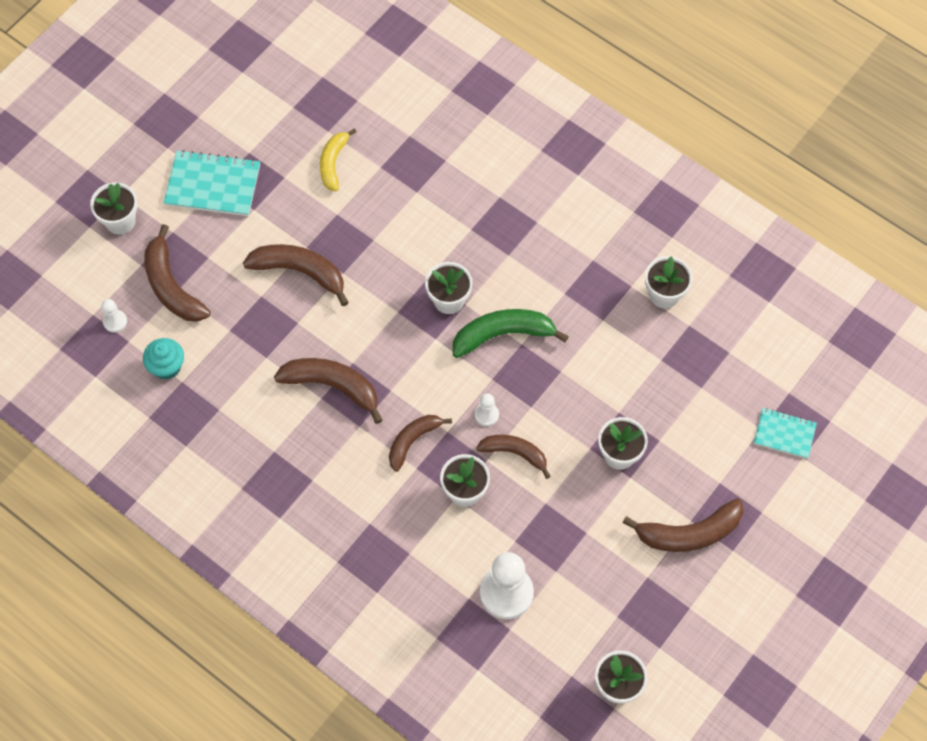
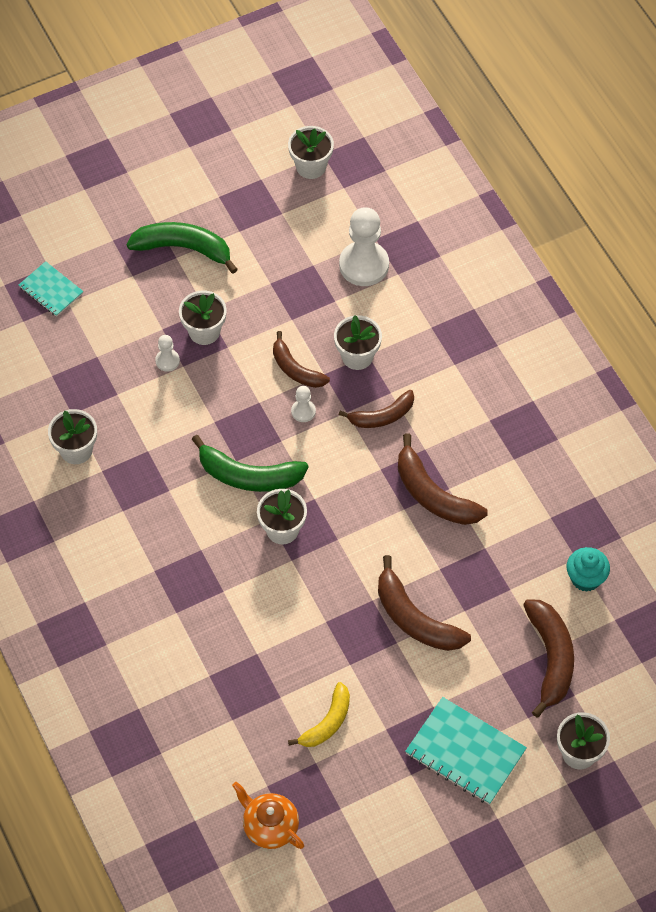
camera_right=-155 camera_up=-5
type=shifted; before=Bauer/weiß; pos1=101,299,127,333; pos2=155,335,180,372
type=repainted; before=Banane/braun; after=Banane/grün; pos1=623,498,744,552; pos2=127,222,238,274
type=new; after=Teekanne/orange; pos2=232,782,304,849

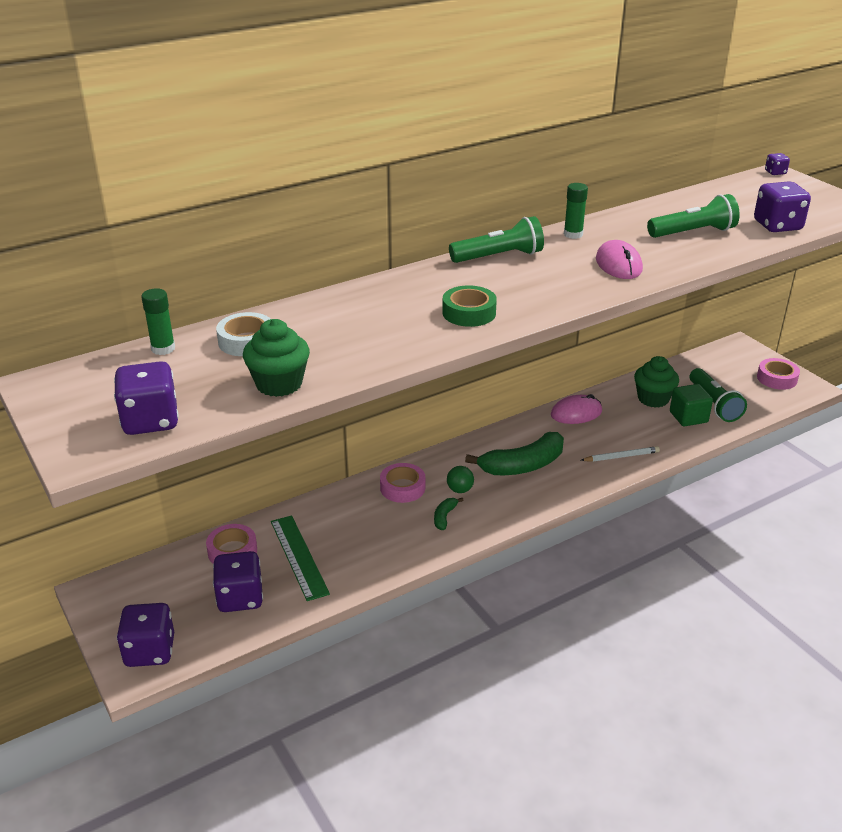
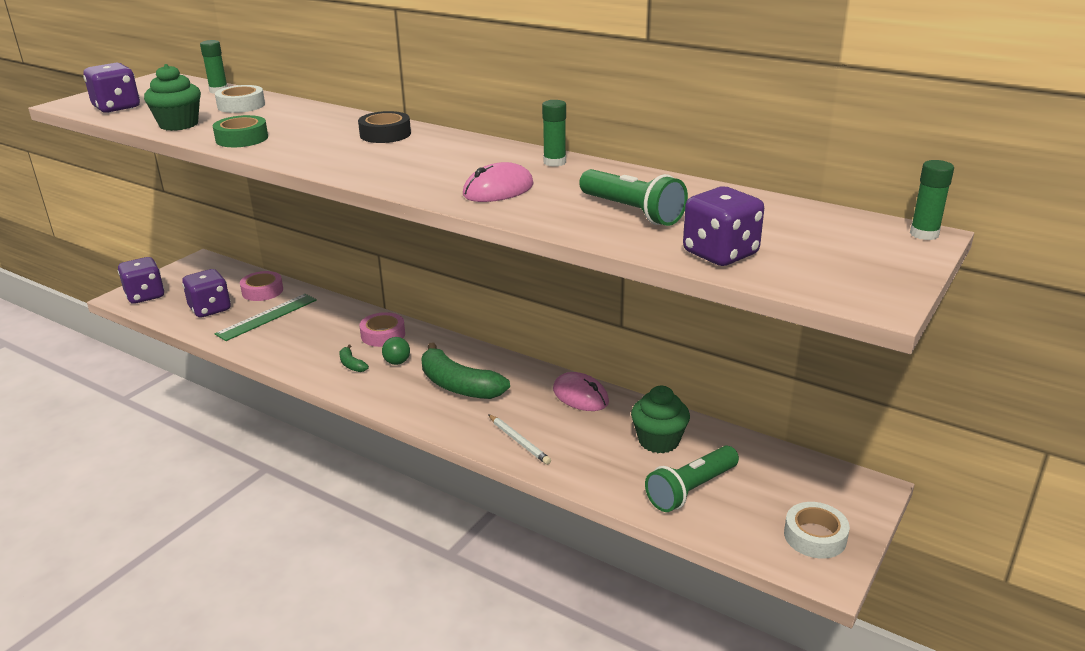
camera_right=65 camera_up=-5
type=swapped; before=Spielwürfel/lila; after=Klebestift/grün; pos1=765,153,790,175; pos2=910,160,954,240
type=gone; before=Taschenlampe/grün; pos1=449,216,544,263
type=shifted; before=Klebeband/grün; pos1=442,285,497,327; pos2=213,115,268,147
type=repainted; before=Klebeband/rosa; after=Klebeband/weiß; pos1=757,358,800,390; pos2=784,502,850,559
type=gone; before=Kubus/grün; pos1=670,384,713,427
type=rotated; before=Banane/grün; pos1=434,498,464,530; pos2=339,344,369,372; turn=-120
type=new; after=Klebeband/schwarz; pos2=358,111,411,143

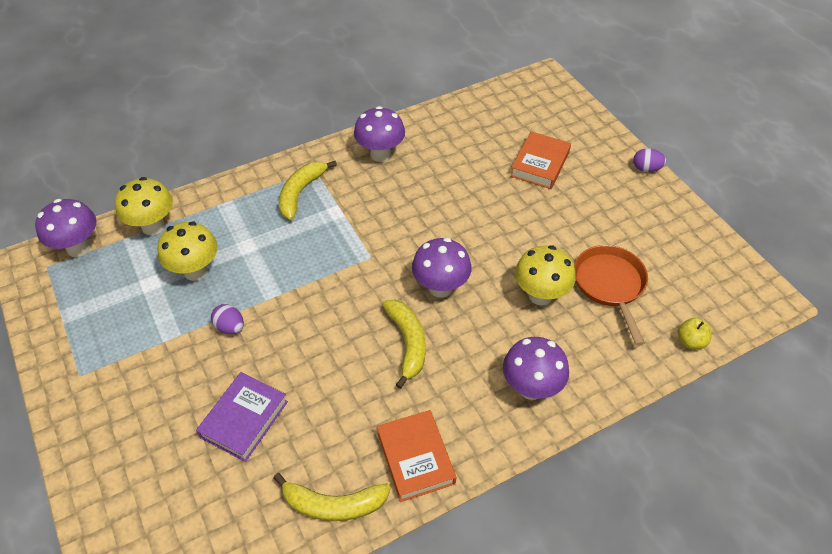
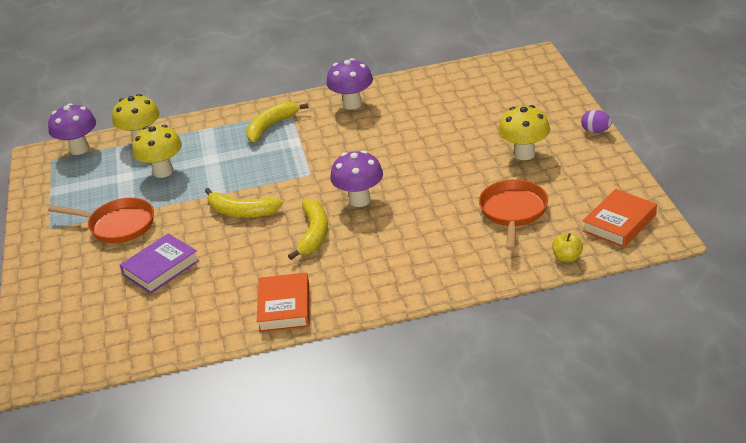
camera_right=20 camera_up=-15
type=shifted; before=Buch/orange; pos1=510,131,571,189; pos2=582,189,657,248
type=shifted; before=Pilz/gelb; pos1=515,245,575,306; pos2=498,105,550,160
type=gone; before=Ei/lila; pos1=211,304,244,334
type=gone; before=Pilz/lila; pos1=503,337,569,400
type=shifted; before=Banane/gelb; pos1=273,473,391,521; pos2=205,188,283,218
type=new; after=Pfanne/orange; pos2=48,198,154,243

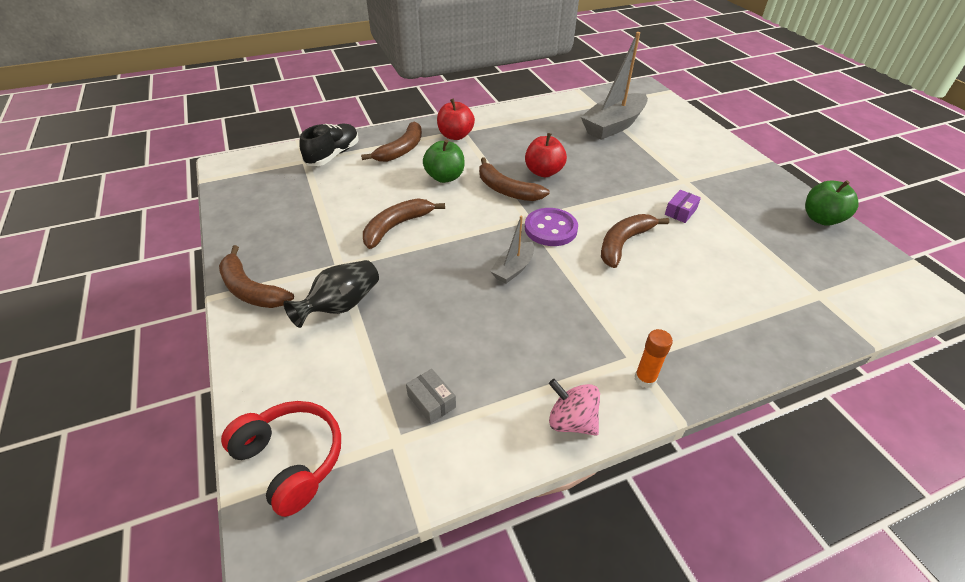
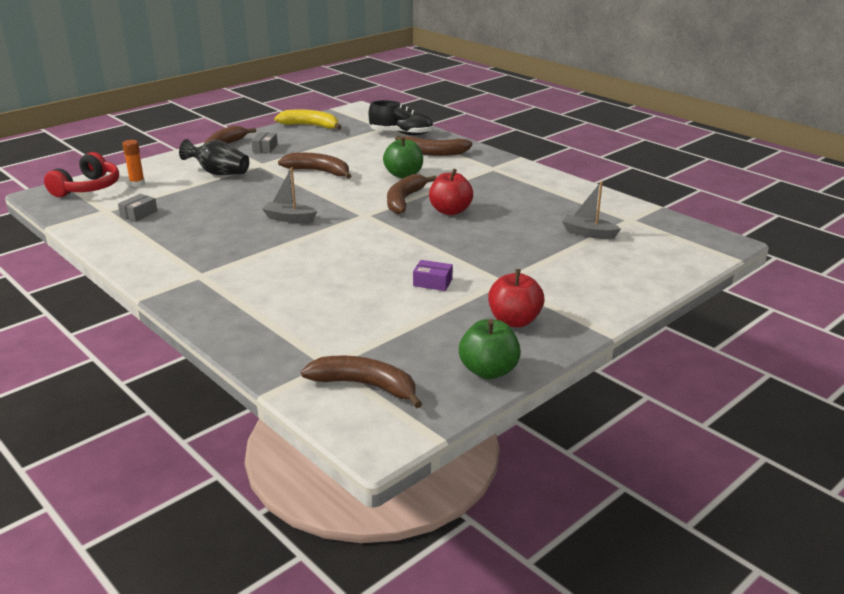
camera_right=70 camera_up=-15
type=scaled; before=Boot/grau; pos1=581,32,648,140; pos2=562,181,621,239; scale=0.51
type=shifted; before=Apfel/rot; pos1=437,99,475,140; pos2=488,269,545,327
type=gone; before=Knopf/lila; pos1=525,208,578,246
type=shifted; before=Banane/braun; pos1=601,214,669,268; pos2=301,356,422,408
type=shifted; before=Klebestift/orange; pos1=635,329,673,388; pos2=122,140,145,187
type=gone; before=Kreisel/rosa; pos1=549,379,600,436
type=new; after=Banane/gelb; pos2=274,109,342,130
type=new; after=Schachtel/grau; pos2=251,132,278,153

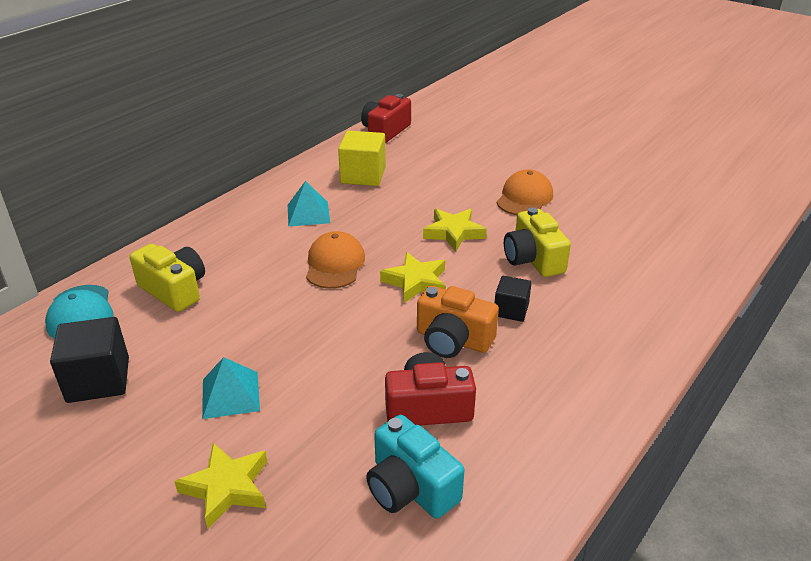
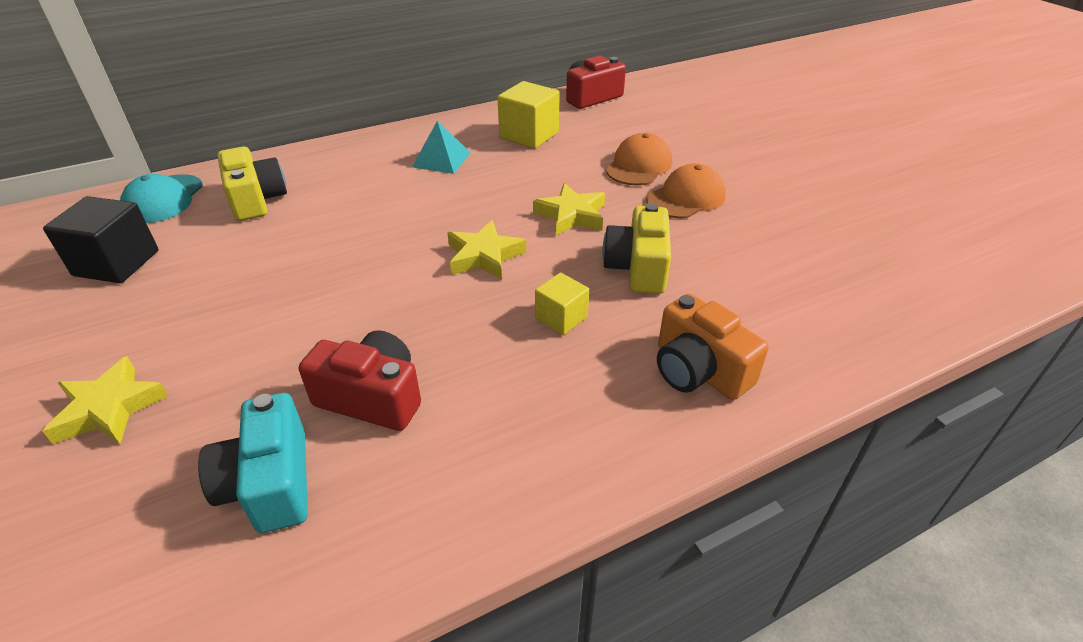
camera_right=25 camera_up=5
type=shifted; before=Kappe/orange; pos1=306,231,365,289; pos2=606,133,672,186
type=repainted; before=Kubus/schwarz; after=Kubus/gelb; pos1=495,276,532,322; pos2=535,273,589,335
type=shifted; before=Kamera/orange; pos1=417,286,499,358; pos2=657,294,769,400
type=gone; before=Pyramide/türkis; pos1=202,357,260,419

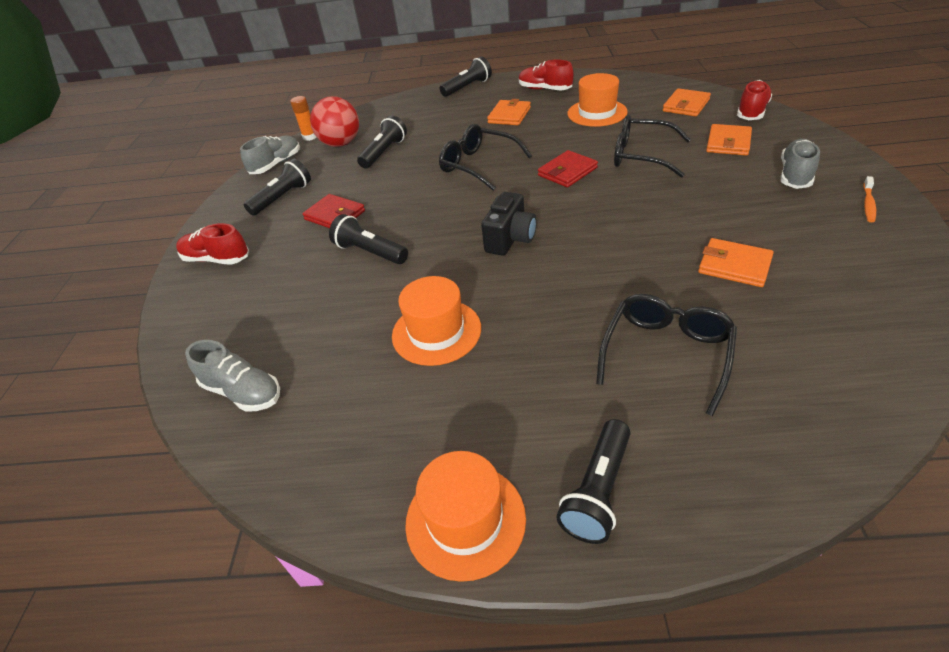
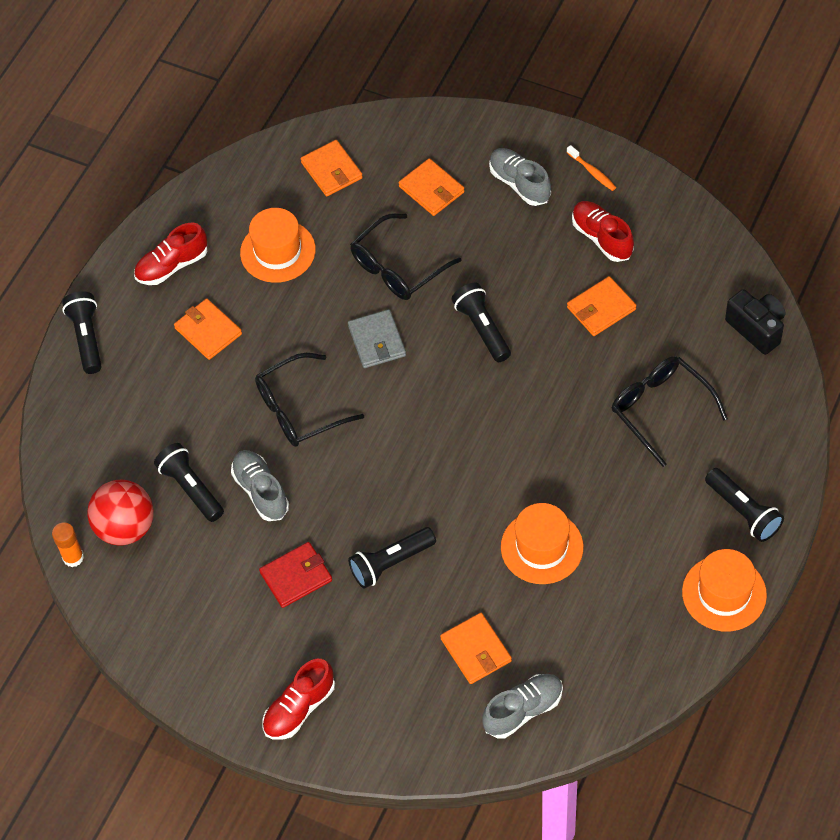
camera_right=-65 camera_up=15
type=shifted; before=Schuh/rot; pos1=737,80,772,120; pos2=572,201,634,262
type=shifted; before=Schuh/grau; pos1=240,135,300,174; pos2=231,450,289,521
type=repainted; before=Geldbörse/rot; after=Geldbörse/grau; pos1=538,150,598,187; pos2=348,309,406,368
type=shifted; before=Taschenlampe/schwarz; pos1=244,159,311,216; pos2=452,283,511,362
type=shifted; before=Kamera/schwarz; pos1=481,192,537,256; pos2=725,289,785,355
type=new; after=Geldbörse/orange; pos2=440,613,512,684

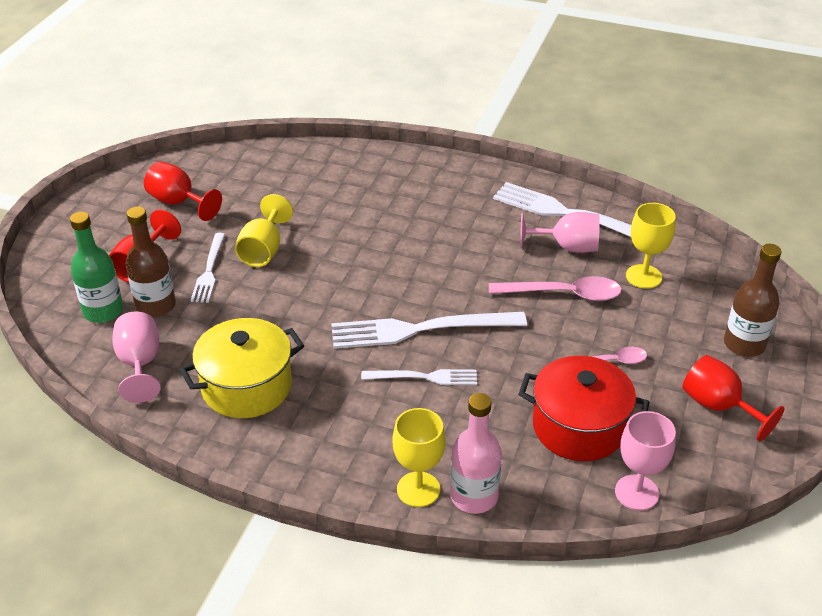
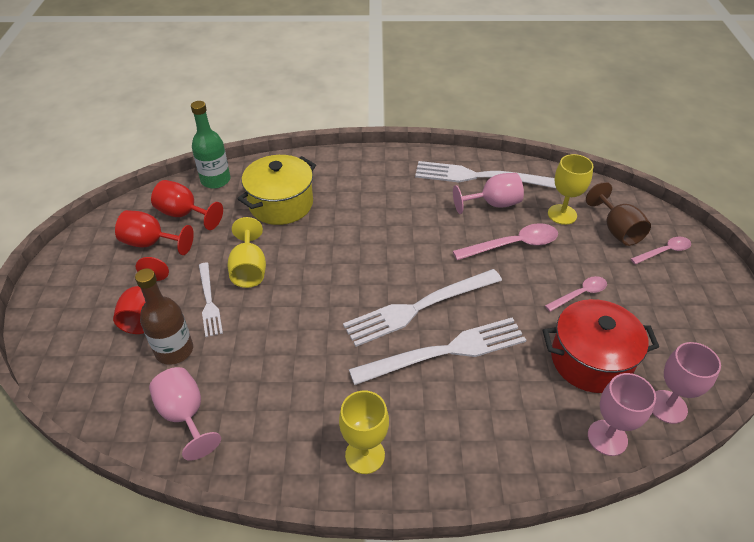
camera_right=-20 camera_up=5
type=shifted; before=Flasche/grün; pos1=70,211,123,323; pos2=191,101,230,189
type=swapped; before=Flasche/braun; after=Löffel/rosa; pos1=724,244,782,357; pos2=631,237,691,264
type=shifted; before=Kochtopf/gelb; pos1=180,318,304,418; pos2=237,155,316,225
type=shifted; before=Kelch/rot; pos1=682,355,784,441; pos2=151,180,223,230
type=scaled; before=Gabel/weiß; pos1=361,369,477,385; pos2=349,318,526,385; scale=1.76
type=gone; before=Flasche/rosa; pos1=450,393,502,514
type=shifted; before=Kelch/gelb; pos1=392,408,446,507; pos2=339,390,389,474
type=new; after=Kelch/braun; pos2=586,182,651,246
type=new; after=Kelch/rosa; pos2=588,373,656,456

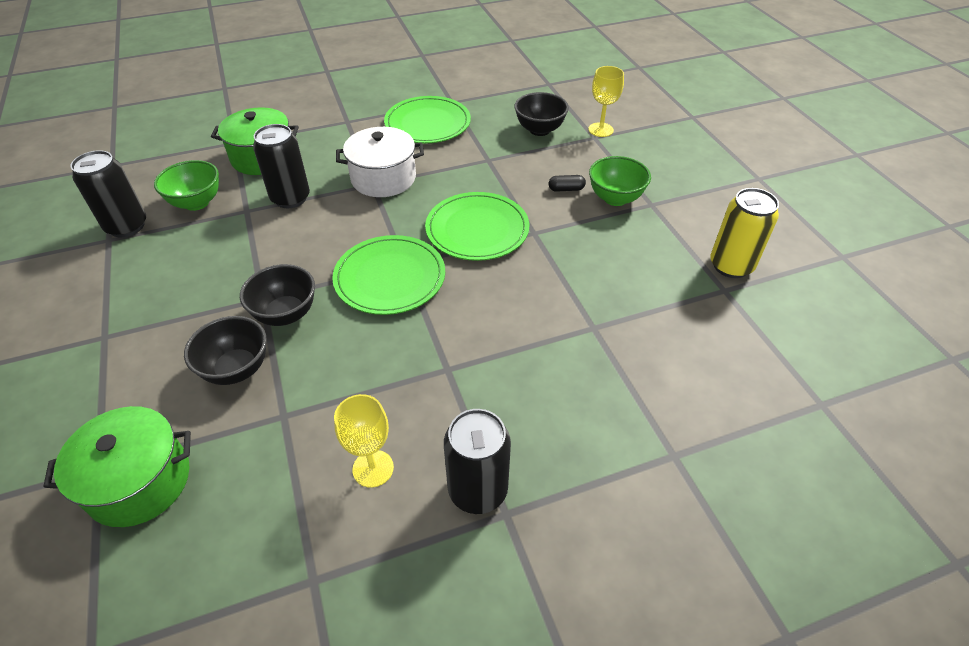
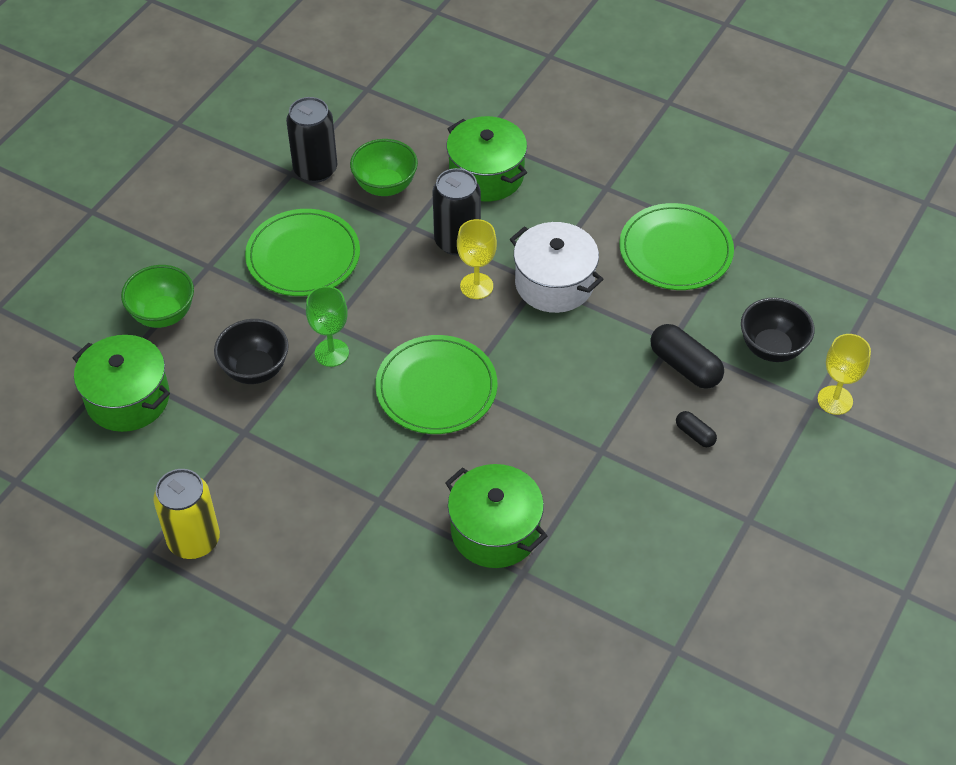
camera_right=50 camera_up=5
type=shifted; before=Schüssel/grün; pos1=589,156,651,206; pos2=121,265,194,328
type=shifted; before=Dose/gelb; pos1=710,188,779,278; pos2=153,469,220,559
type=shifted; before=Teller/grün; pos1=425,192,529,261; pos2=245,209,360,296
type=swapped; before=Schüssel/schwarz; after=Kelch/grün; pos1=240,264,315,326; pos2=306,286,349,367
type=shifted; before=Kelch/gelb; pos1=334,394,394,488; pos2=457,219,497,299
type=gone; before=Dose/schwarz; pos1=444,409,511,514
type=new; after=Kapsel/schwarz; pos2=650,324,724,389
type=new; after=Kochtopf/grün; pos2=445,464,547,568

